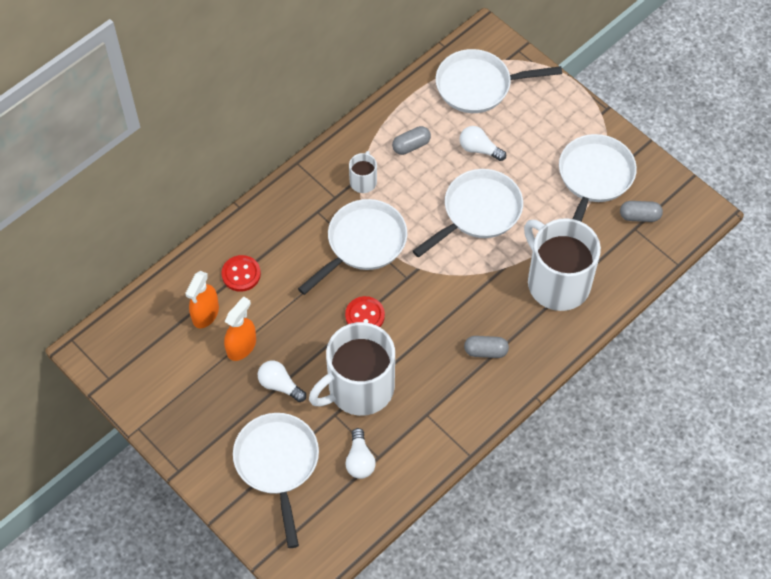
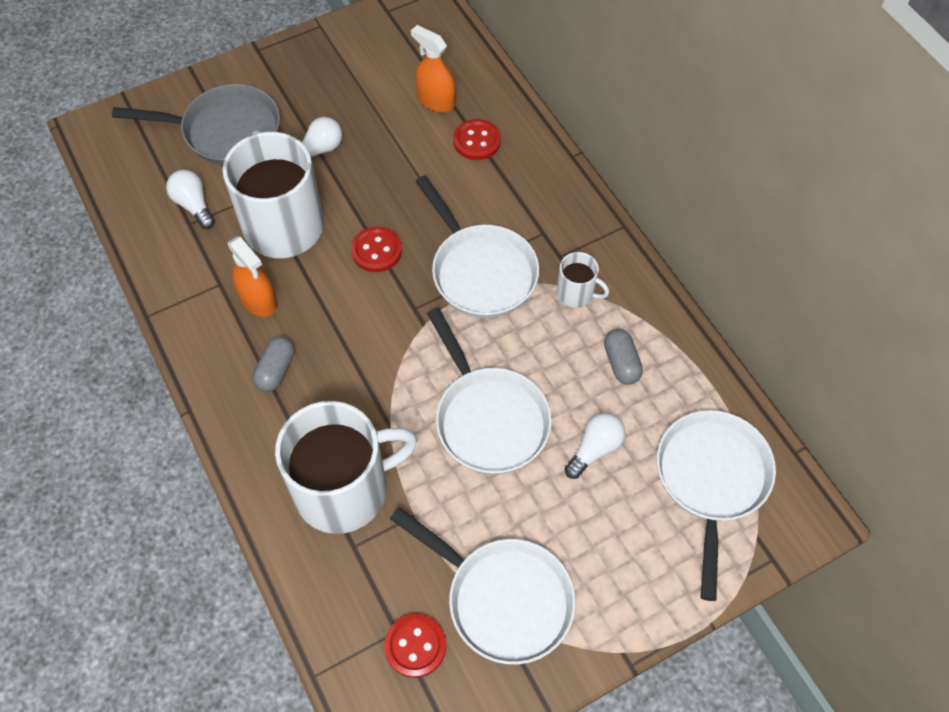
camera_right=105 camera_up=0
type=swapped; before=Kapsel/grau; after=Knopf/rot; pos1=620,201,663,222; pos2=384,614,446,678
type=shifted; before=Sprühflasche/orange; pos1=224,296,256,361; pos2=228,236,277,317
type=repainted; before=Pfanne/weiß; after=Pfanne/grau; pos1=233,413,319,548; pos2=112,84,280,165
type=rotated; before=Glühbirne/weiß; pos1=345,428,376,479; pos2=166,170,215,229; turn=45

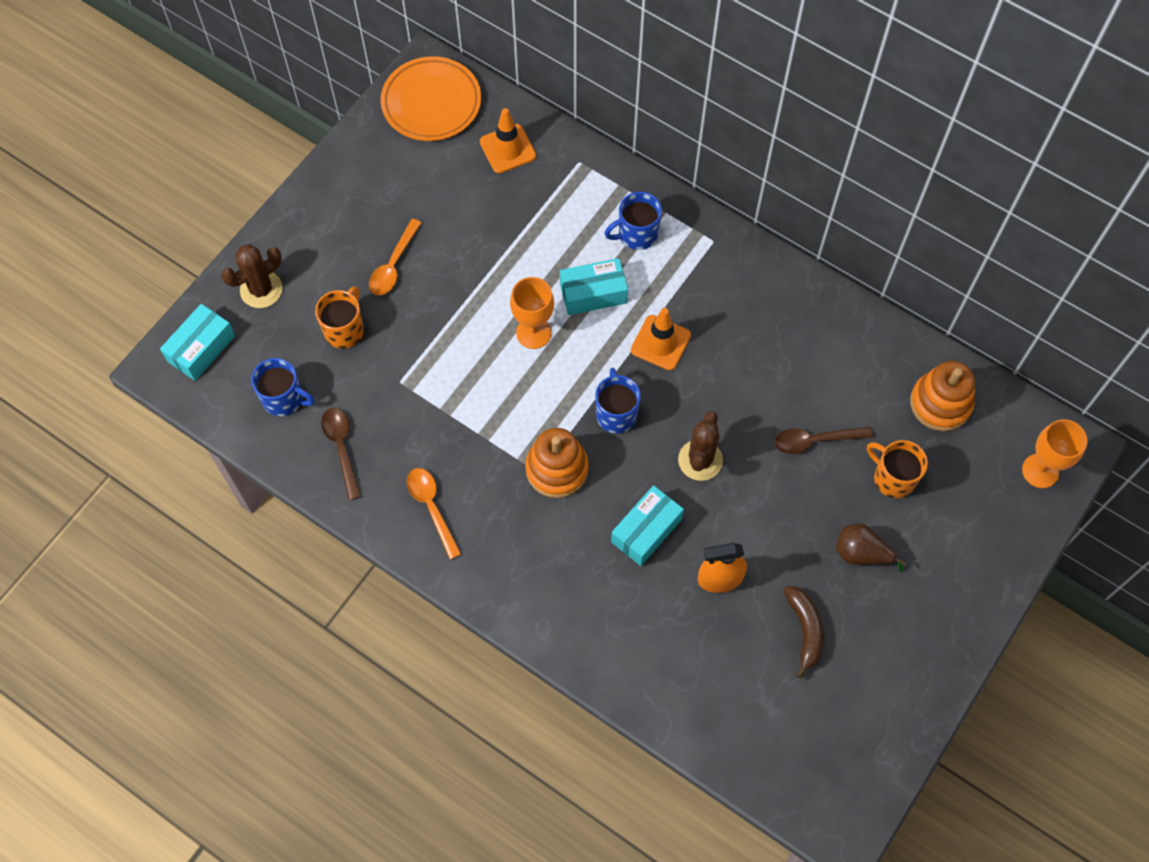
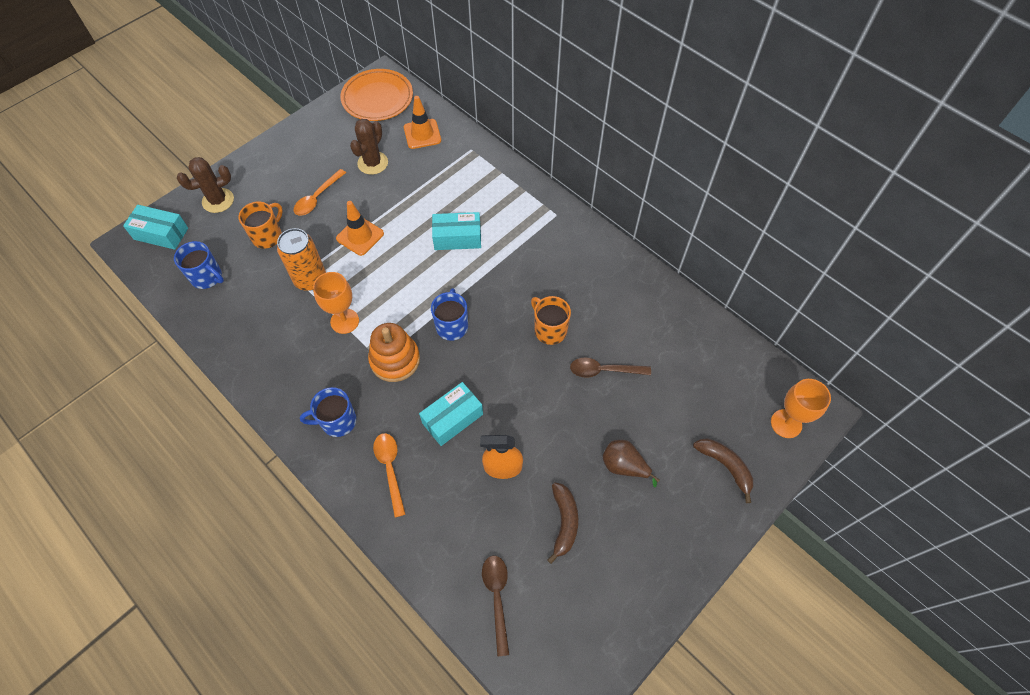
camera_right=10 camera_up=-5
type=shifted; before=Tasse/blau; pos1=604,192,662,250; pos2=300,387,356,437
type=shifted; before=Kelch/orange; pos1=510,277,554,349; pos2=313,272,359,334
type=rotated; before=Schachtel/türkis; pos1=160,304,235,381; pos2=123,205,188,250; turn=60
type=shifted; before=Leitkegel/orange; pos1=631,308,691,370; pos2=336,201,384,256
type=gone; before=Stapelspielzeug/orange; pos1=910,361,975,431
type=shifted; before=Löffel/braun; pos1=321,408,361,500; pos2=482,556,509,657
type=shifted; before=Kaktus/braun; pos1=678,411,723,481; pos2=350,119,388,175
type=shifted; before=Tasse/orange; pos1=867,440,928,498; pos2=531,296,571,345
type=shifted; before=Löffel/orange; pos1=407,468,461,559; pos2=373,433,406,517
type=new; after=Dose/orange; pos2=277,228,326,291
type=new; after=Banane/braun; pos2=693,439,753,503

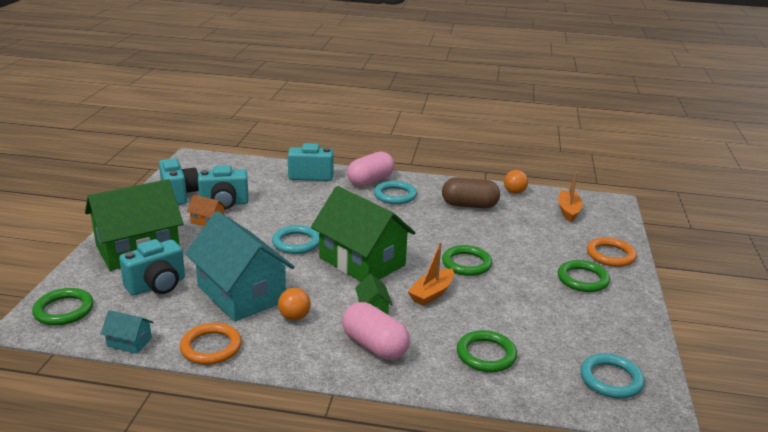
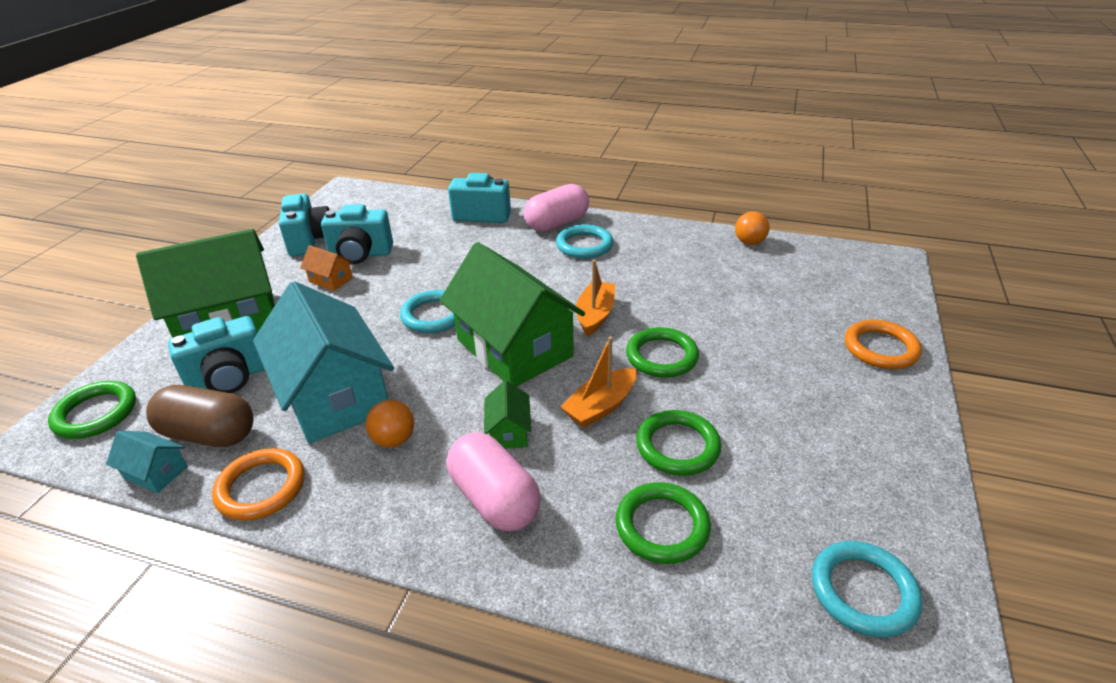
camera_right=10 camera_up=10
type=shifted; before=Boot/orange; pos1=558,172,583,222; pos2=576,260,615,337
type=shifted; before=Kapsel/braun; pos1=442,177,500,209; pos2=146,385,253,447
type=shifted; before=Ring/grün; pos1=558,260,610,292; pos2=636,410,721,476

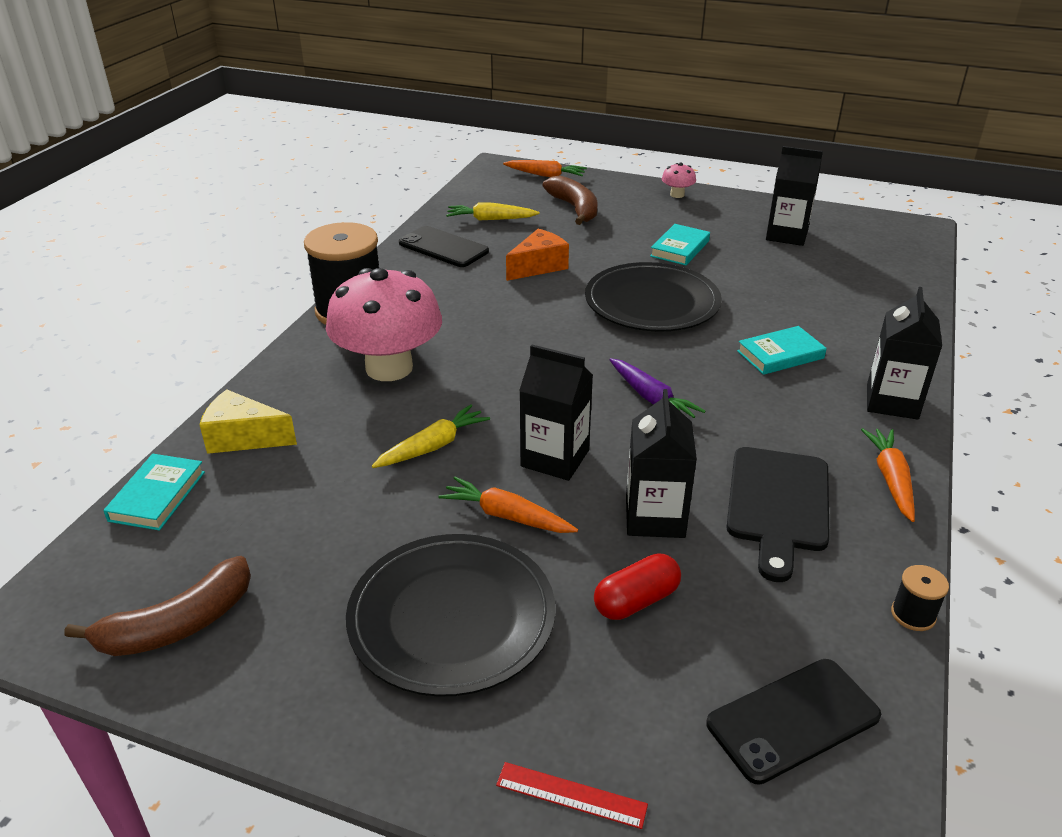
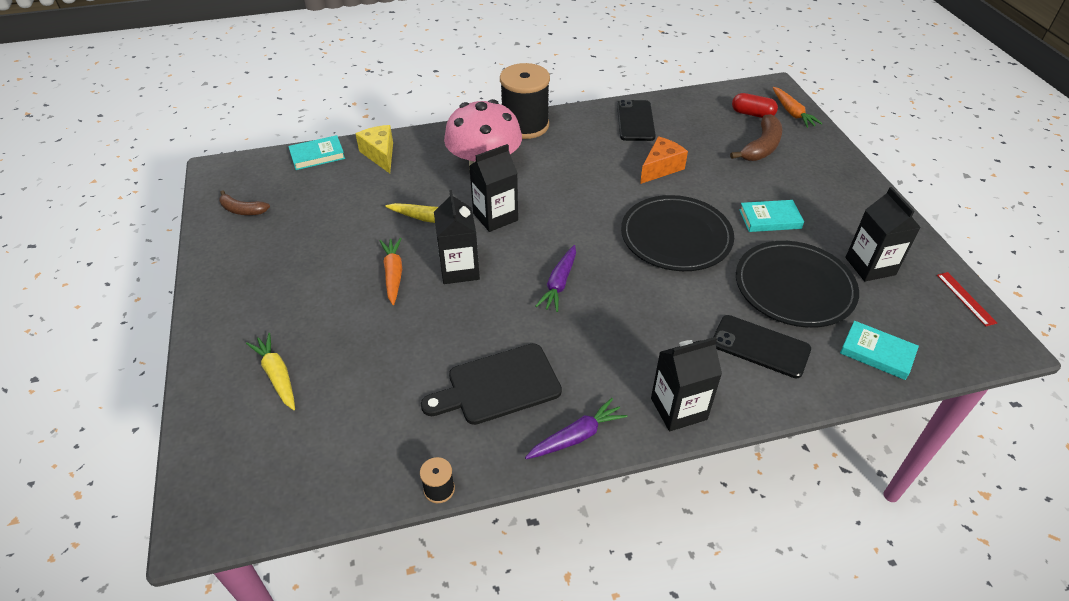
camera_right=55 camera_up=10
type=gone; before=Pilz/rosa; pos1=662,162,696,198
type=shifted; before=Karotte/gelb; pos1=446,202,540,221; pos2=246,333,295,410
type=rotated; before=Käse/orange; pos1=506,229,569,281; pos2=640,137,688,184; turn=-60
type=shifted; before=Buch/türkis; pos1=737,326,827,375; pos2=840,321,919,380
type=shifted; before=Getränkekarton/schwarz; pos1=626,389,697,538; pos2=469,144,518,232
type=repainted; before=Karotte/orange; after=Karotte/lila; pos1=861,428,915,522; pos2=525,398,627,459
type=shifted; before=Teller/schwarz; pos1=346,534,556,697; pos2=736,241,859,328
type=shifted; before=Kapsel/rot; pos1=594,553,681,620; pos2=732,93,778,118
type=scaled; before=Banane/braun; pos1=64,556,251,656; pos2=219,191,270,215; scale=0.63
type=shifted; before=Handy/schwarz; pos1=706,659,881,785; pos2=713,315,811,378
type=shifted; before=Lineal/rot; pos1=496,762,648,829; pos2=937,272,997,326

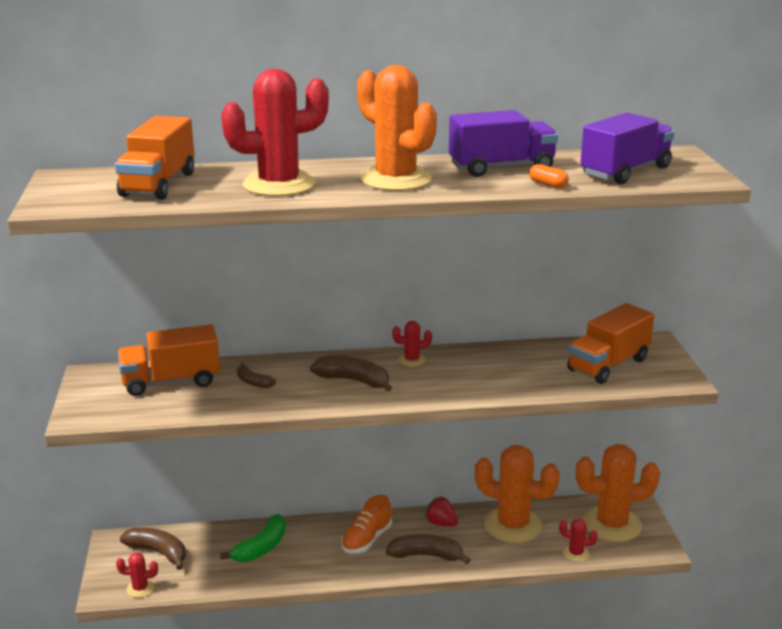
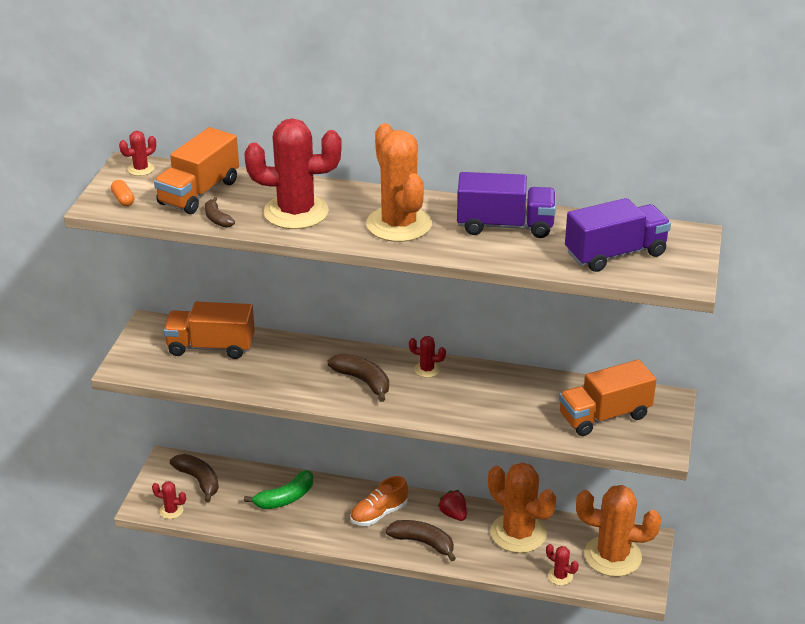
camera_right=20 camera_up=10
type=shifted; before=Kapsel/orange; pos1=529,164,569,188; pos2=111,180,134,206
type=shifted; before=Banane/braun; pos1=237,363,276,388; pos2=205,197,235,228
type=new; after=Kaktus/rot; pos2=119,131,156,176

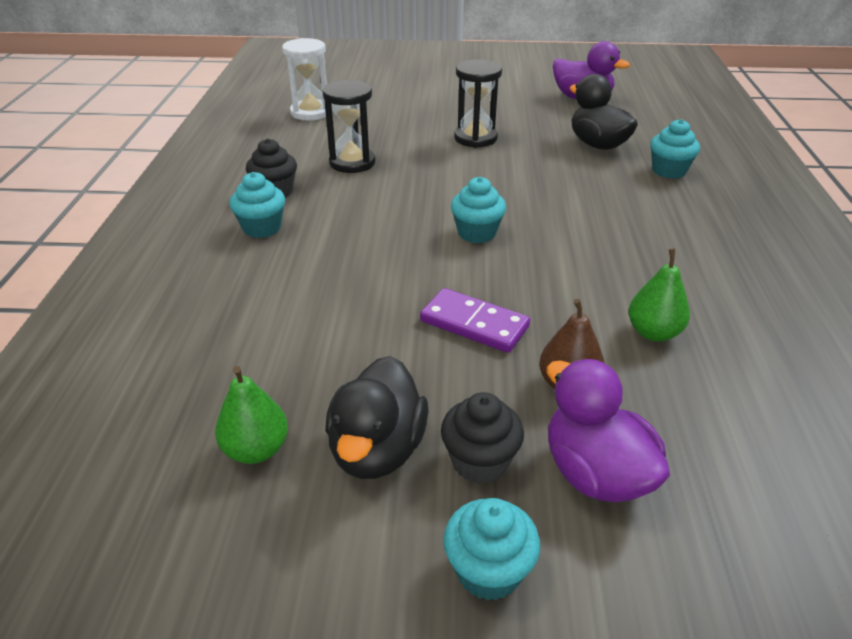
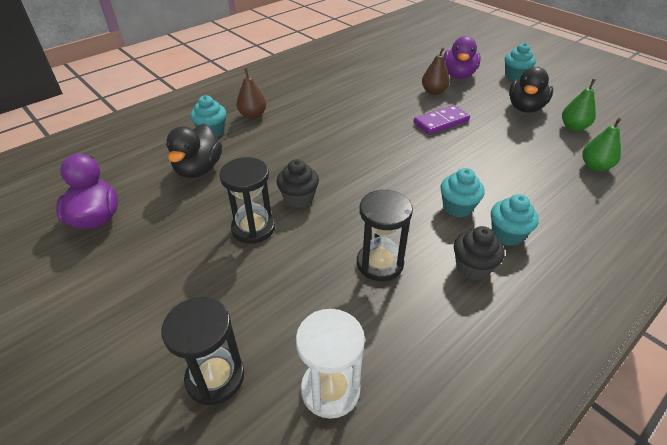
camera_right=-135 camera_up=5
type=shifted; before=Muffin/türkis; pos1=451,177,506,243; pos2=440,168,485,217
type=shifted; before=Birne/grün; pos1=628,249,690,341; pos2=582,118,621,171
type=rotated; before=Dominostein/lila; pos1=420,288,530,353; pos2=413,105,470,135; turn=75
type=rotated; before=Ente/schwarz; pos1=325,356,429,479; pos2=509,67,553,113; turn=150
type=shifted; before=Muffin/schwarz; pos1=441,392,524,484; pos2=277,159,319,208
type=new; after=Birne/braun; pos2=236,68,266,119
type=new; after=Sanduhr/schwarz; pos2=161,297,244,405

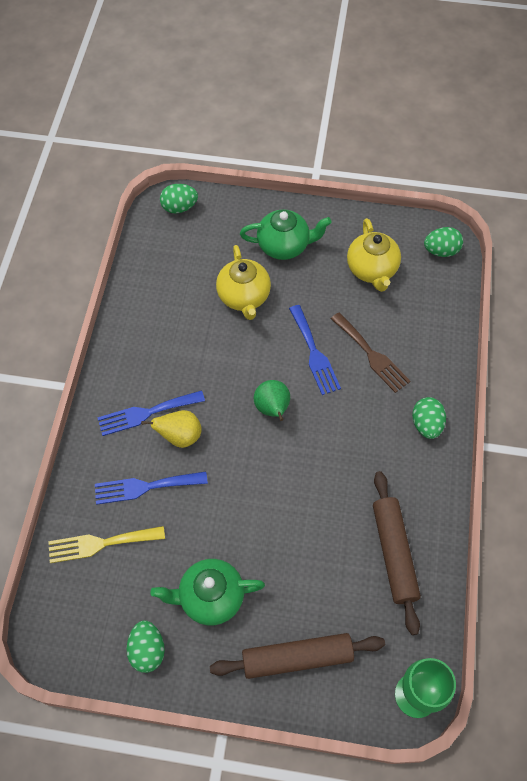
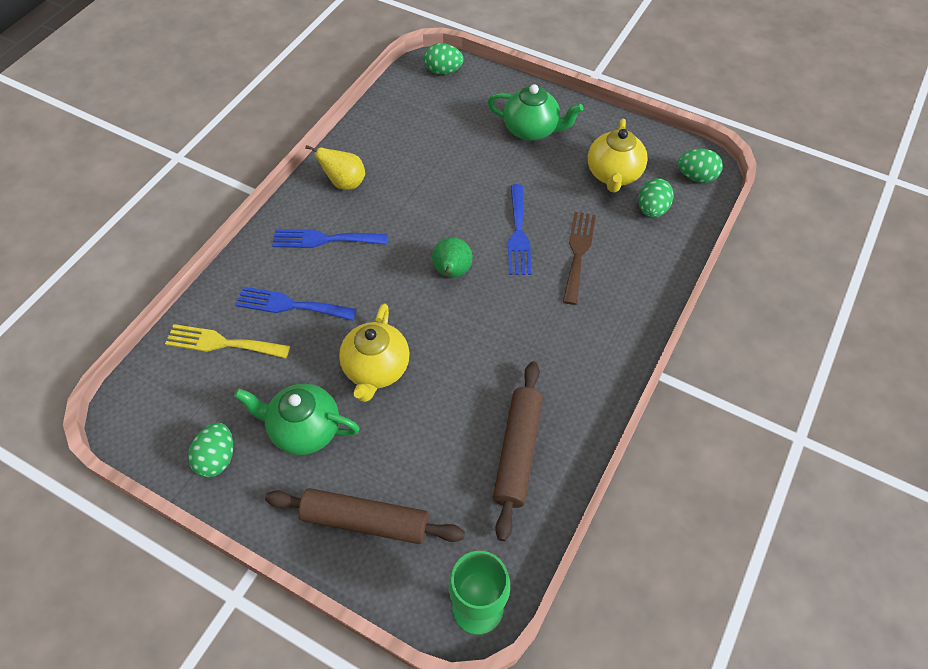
camera_right=20 camera_up=-5
type=shifted; before=Teekanne/gelb; pos1=216,245,271,320; pos2=339,303,410,402
type=rotated; before=Gabel/braun; pos1=331,312,410,393; pos2=563,212,596,305; turn=-150
type=shifted; before=Ei/grün; pos1=412,397,446,439; pos2=638,178,674,218
type=shifted; before=Birne/gelb; pos1=141,410,202,448; pos2=305,145,365,190

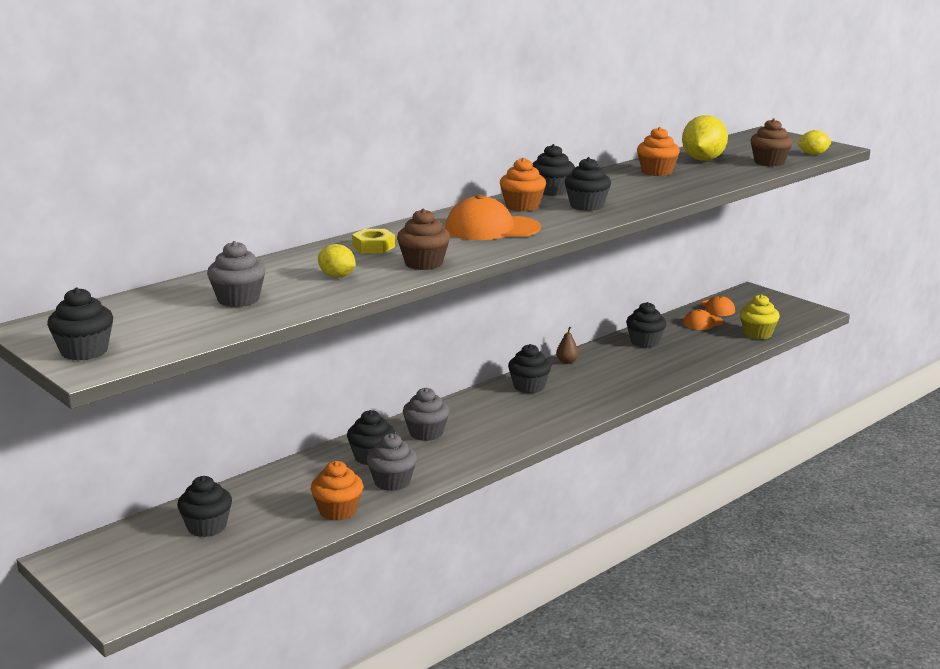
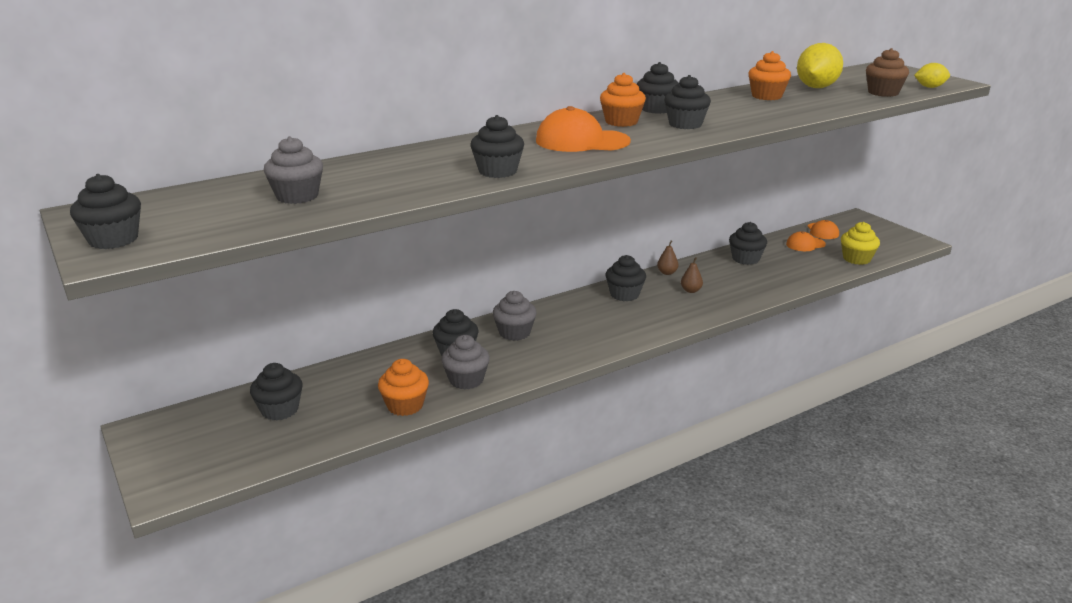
camera_right=10 camera_up=5
type=repainted; before=Muffin/braun; after=Muffin/schwarz; pos1=397,209,450,270; pos2=470,115,524,178
type=gone; before=Sechskantmutter/gelb; pos1=352,229,395,253
type=gone; before=Zitrone/gelb; pos1=318,244,356,278
type=new; after=Birne/braun; pos2=681,257,703,293

